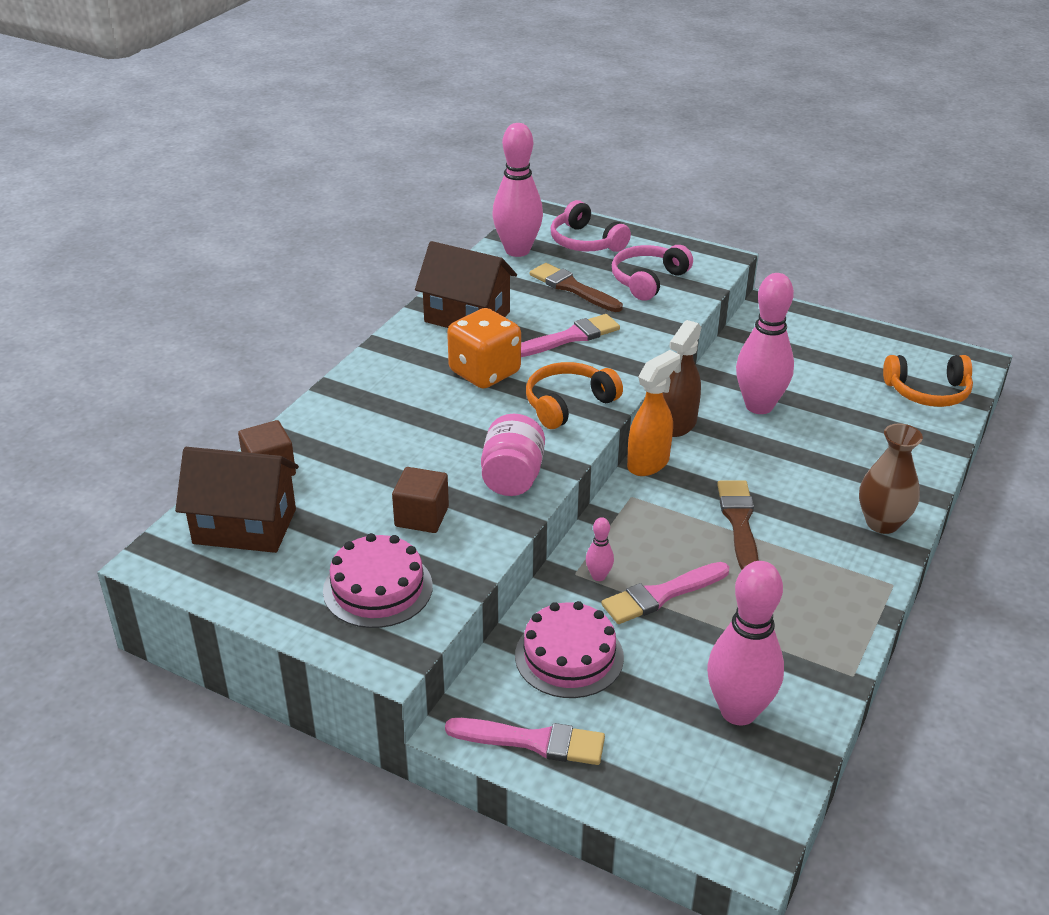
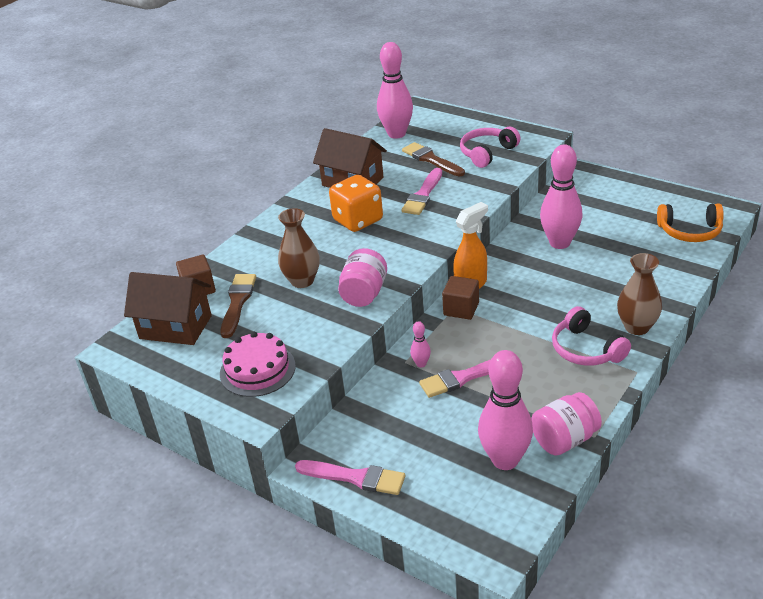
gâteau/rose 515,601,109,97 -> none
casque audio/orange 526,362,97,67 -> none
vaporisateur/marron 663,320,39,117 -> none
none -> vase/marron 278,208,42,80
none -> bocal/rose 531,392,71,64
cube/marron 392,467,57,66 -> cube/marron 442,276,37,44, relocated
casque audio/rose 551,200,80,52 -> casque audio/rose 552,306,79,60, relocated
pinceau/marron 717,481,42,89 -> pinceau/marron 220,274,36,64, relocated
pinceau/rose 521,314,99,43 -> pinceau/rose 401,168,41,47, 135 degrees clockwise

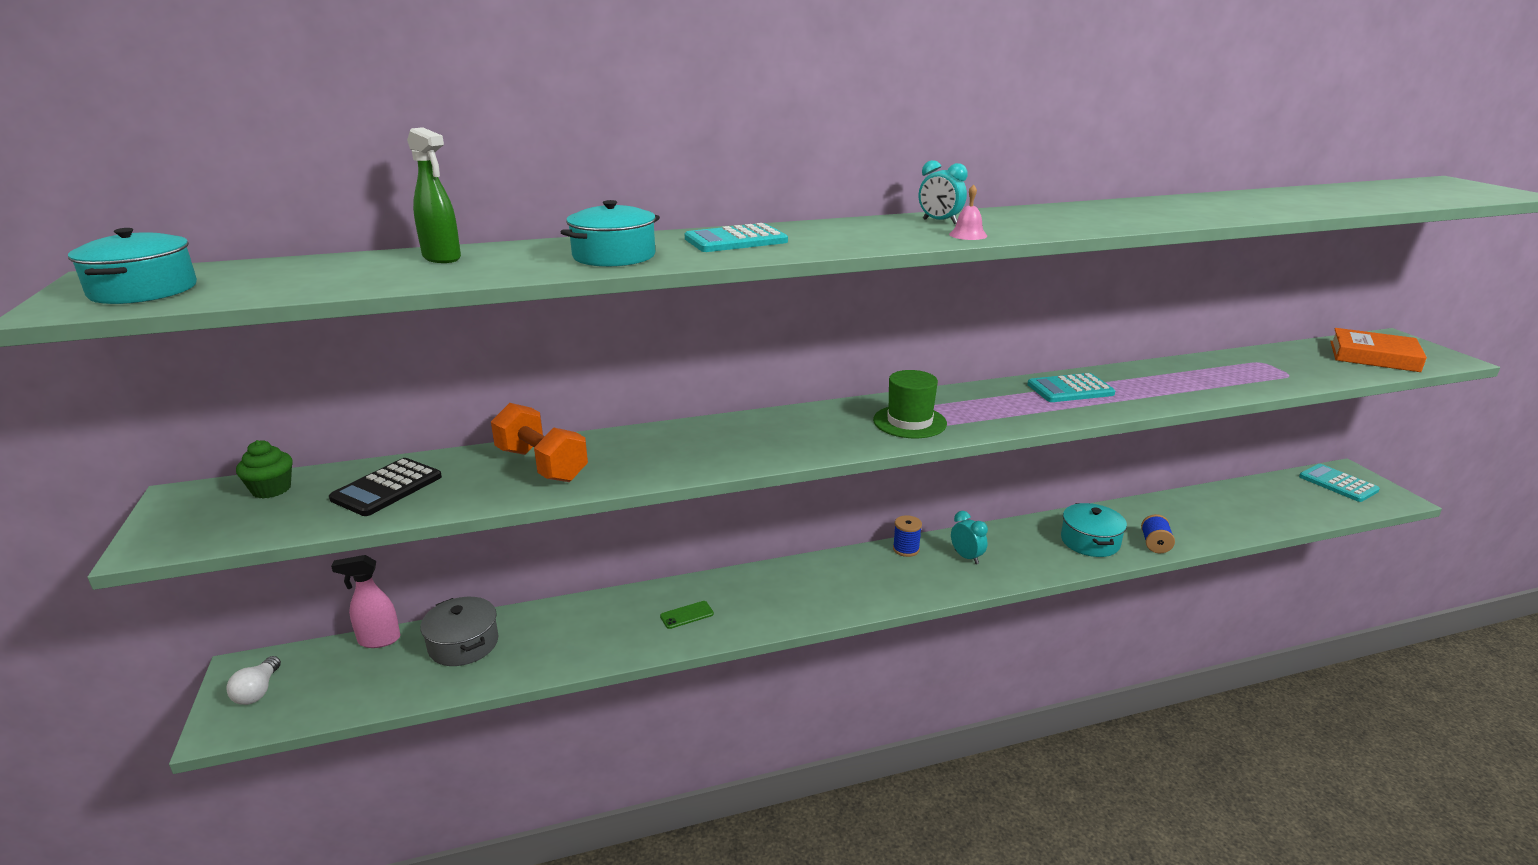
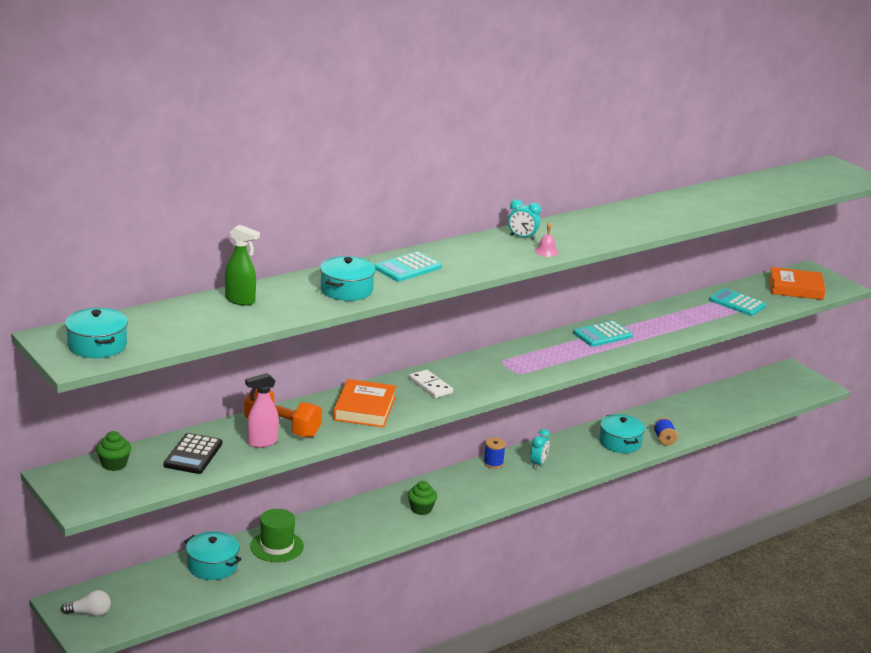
téléphone/vert 660,601,54,28 -> none
none -> livre/orange 333,379,63,49
none -> muffin/vert 408,481,29,34
none -> domino/blanc 409,370,44,28
vaporisateur/rose 331,555,69,93 -> vaporisateur/rose 245,373,34,75, relocated
chapeau/vert 873,370,74,68 -> chapeau/vert 250,509,54,53, relocated
calculatrice/turquoise 1299,464,81,38 -> calculatrice/turquoise 709,288,57,28, relocated
marmite/gris 420,597,79,69 -> marmite/turquoise 184,531,58,49
ampoule/blanc 226,656,55,49 -> ampoule/blanc 61,590,50,26, 75 degrees counterclockwise
réveil/turquoise 951,511,37,53 -> réveil/turquoise 530,429,20,40, 75 degrees clockwise

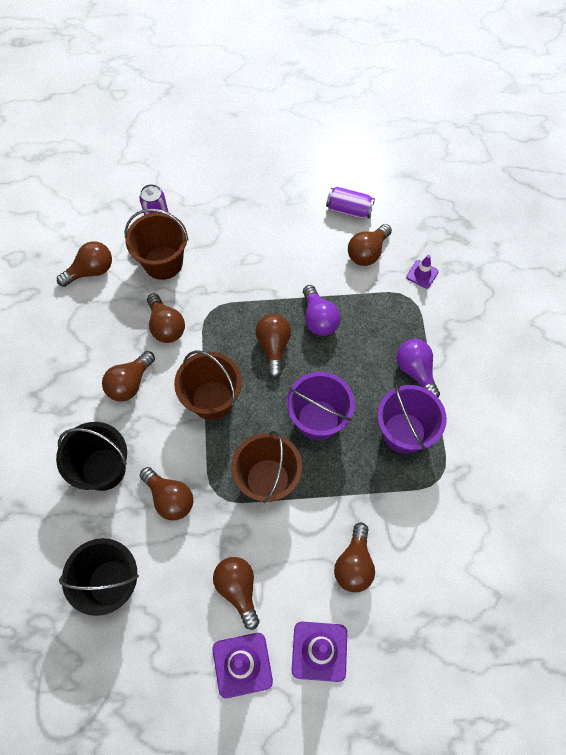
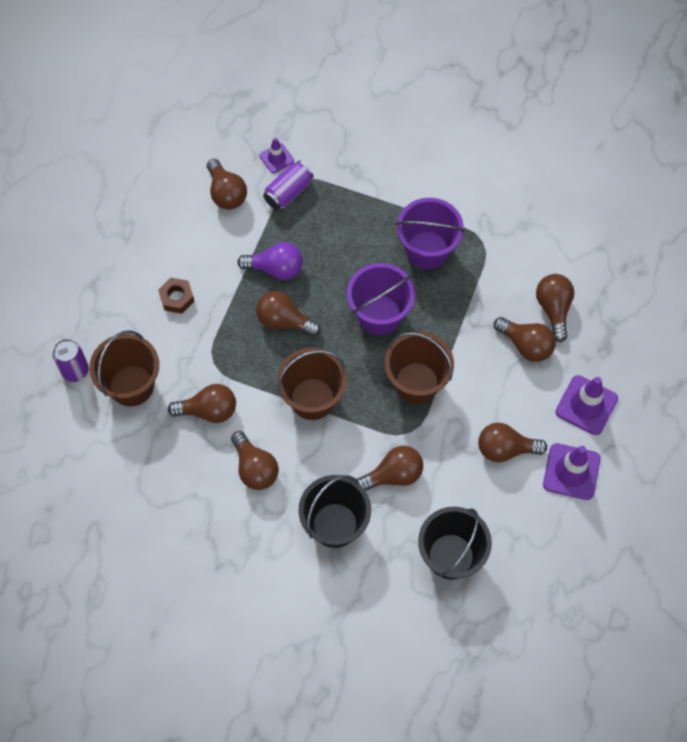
ampoule/violet 396,339,44,59 -> none
none -> écrou/marron 158,278,37,36
ampoule/marron 57,241,55,46 -> ampoule/marron 536,274,38,68, relocated
canette/violet 326,187,49,32 -> canette/violet 263,161,51,49, relocated

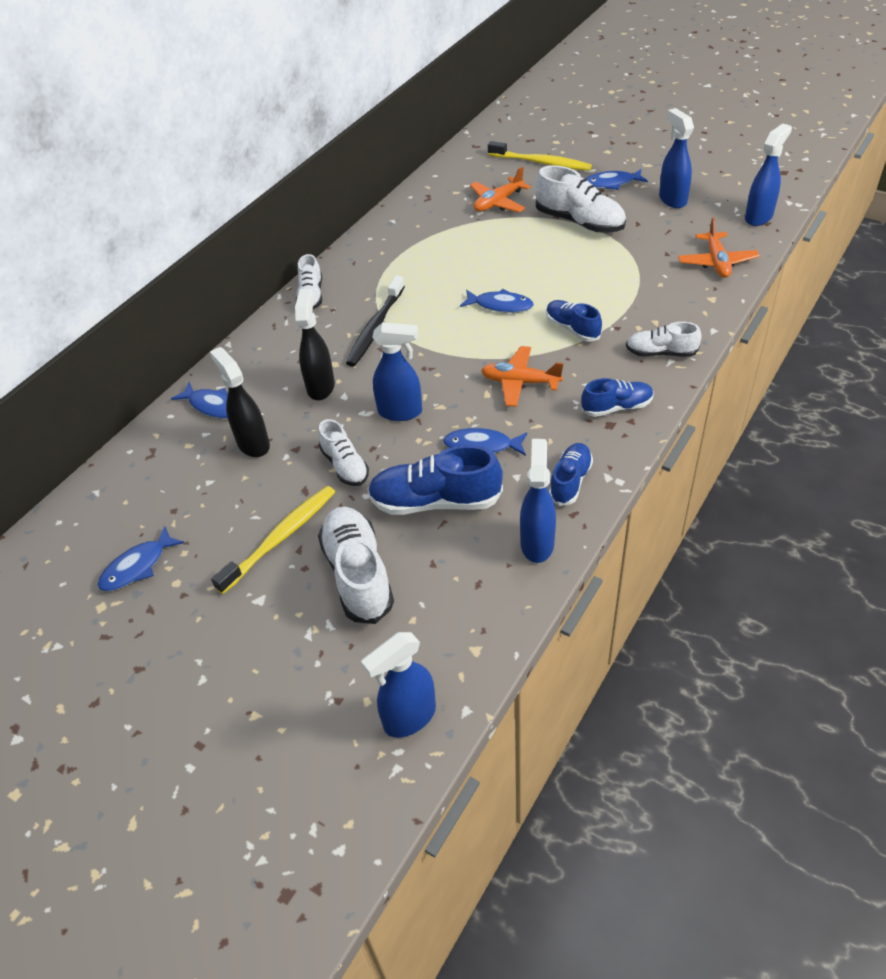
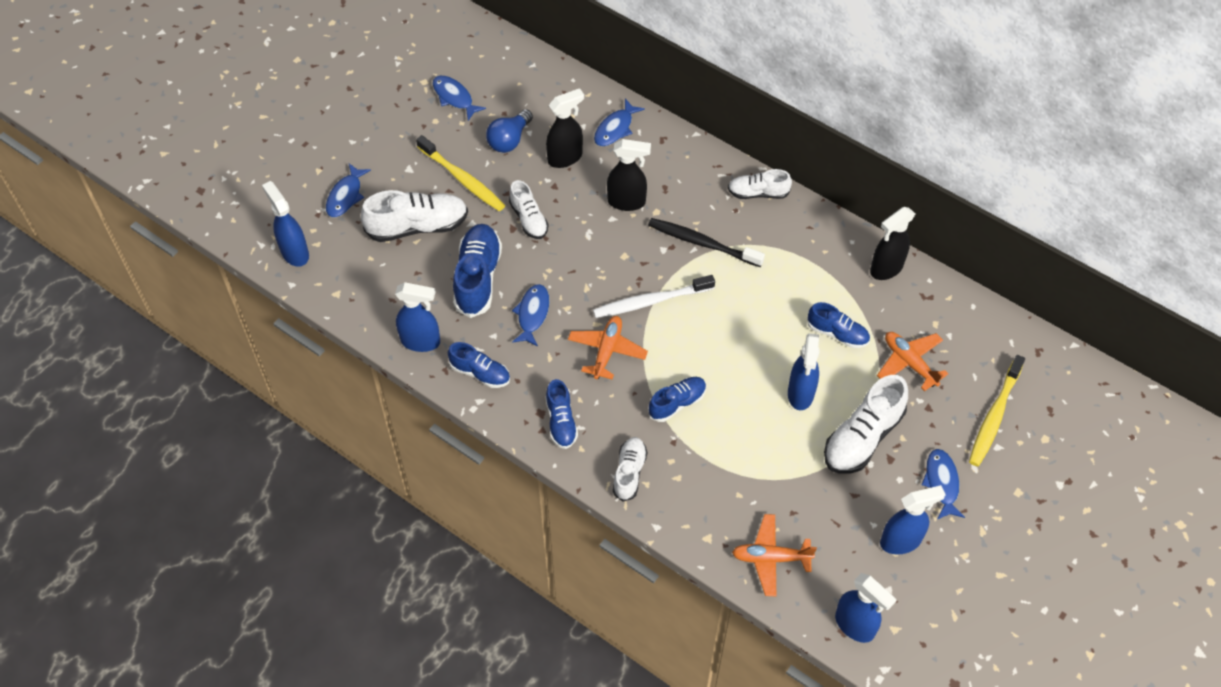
none -> ampoule/bleu 486,109,47,44
none -> brosse à dents/blanc 593,275,122,43
none -> chaussure/bleu 807,302,63,46
none -> vaporisateur/noir 870,207,45,73
vaporisateur/bleu 372,322,50,99 -> vaporisateur/bleu 788,333,32,77, relocated
poisson/bleu 460,289,74,24 -> poisson/bleu 326,164,45,53, relocated
chaussure/blanc 318,419,51,67 -> chaussure/blanc 509,180,40,59, 90 degrees counterclockwise

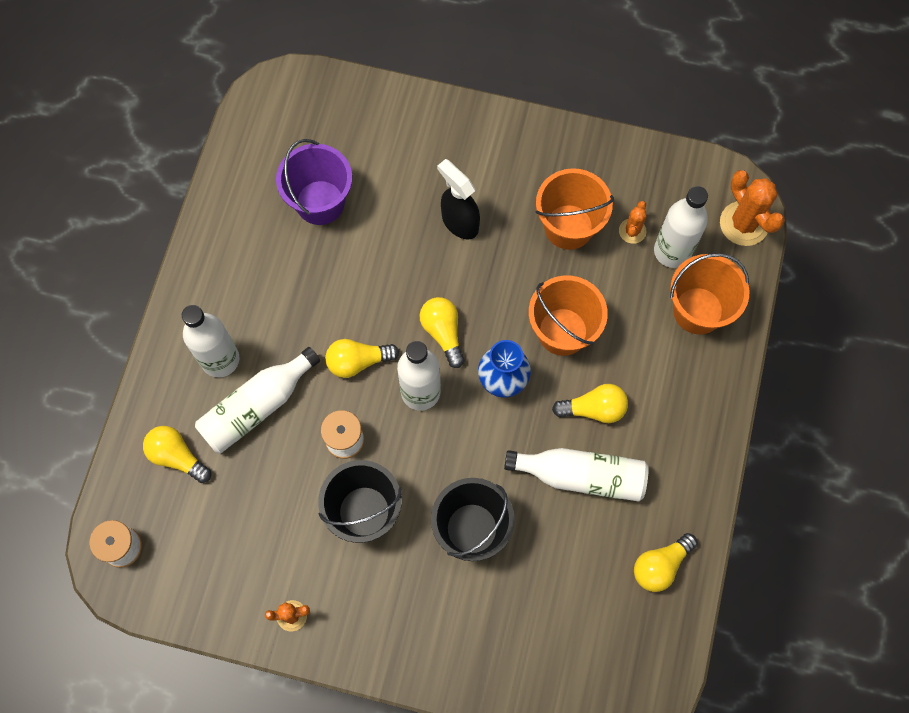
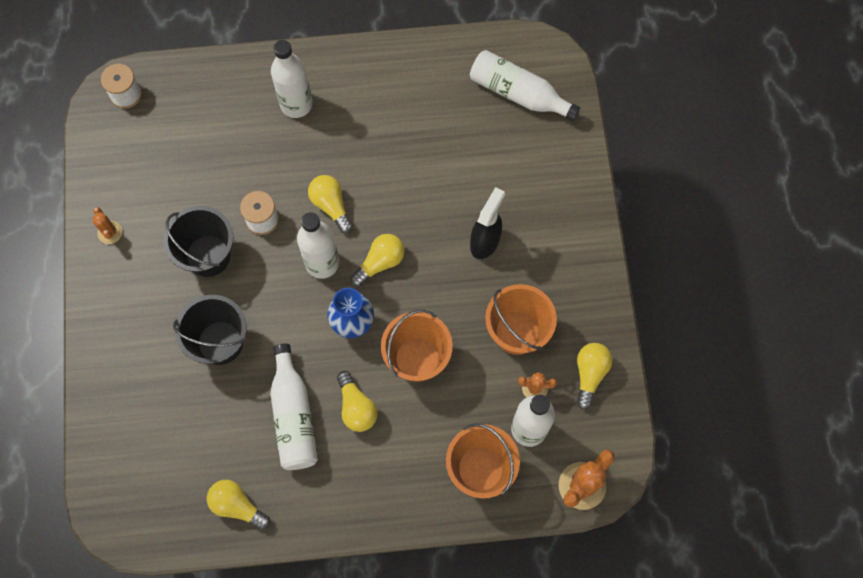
seau/violet 276,139,76,86 -> none
ampoule/jaune 143,426,68,57 -> ampoule/jaune 577,343,36,67, relocated
bouteille/blanc 195,347,125,106 -> bouteille/blanc 470,50,110,72, relocated

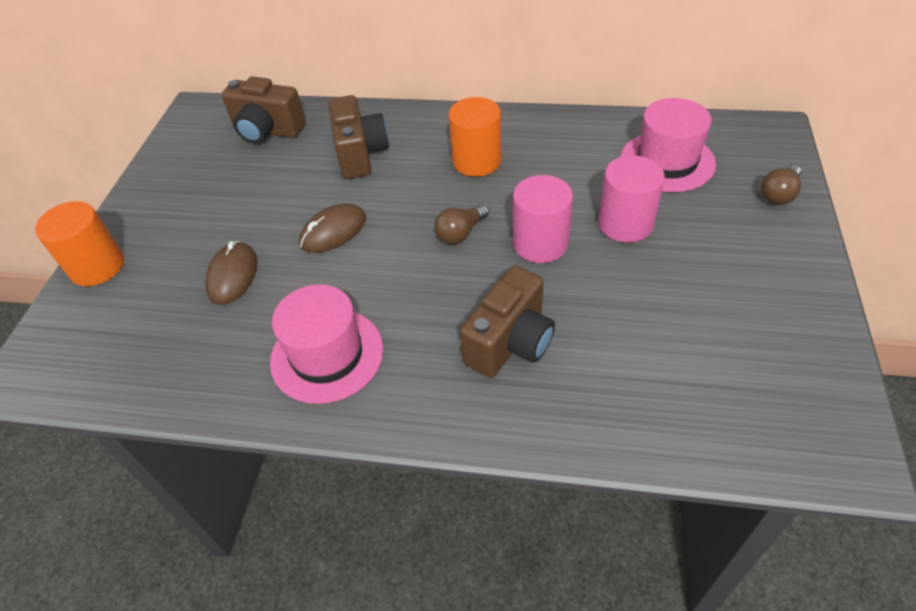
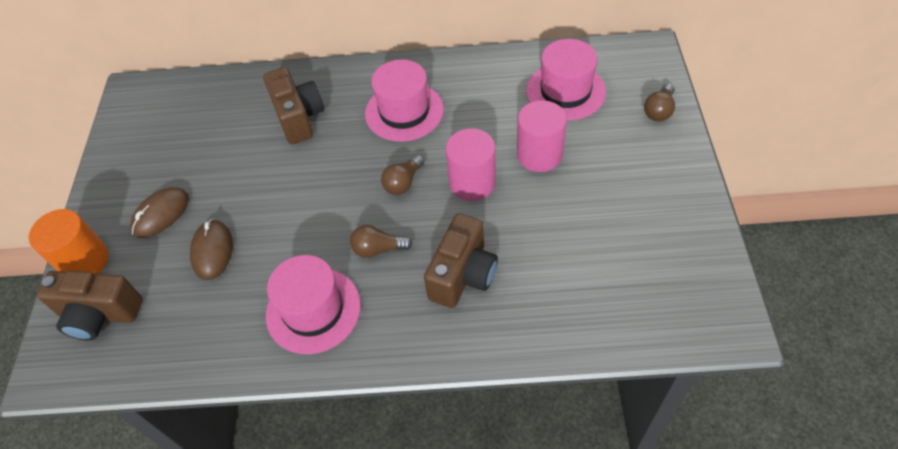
none -> ampoule/marron 350,225,63,33
appareil photo/marron 222,76,84,68 -> appareil photo/marron 37,271,106,69, relocated
souris/marron 299,204,67,49 -> souris/marron 130,187,59,51, relocated
cylindre/orange 449,97,52,80 -> chapeau/rose 365,60,79,82

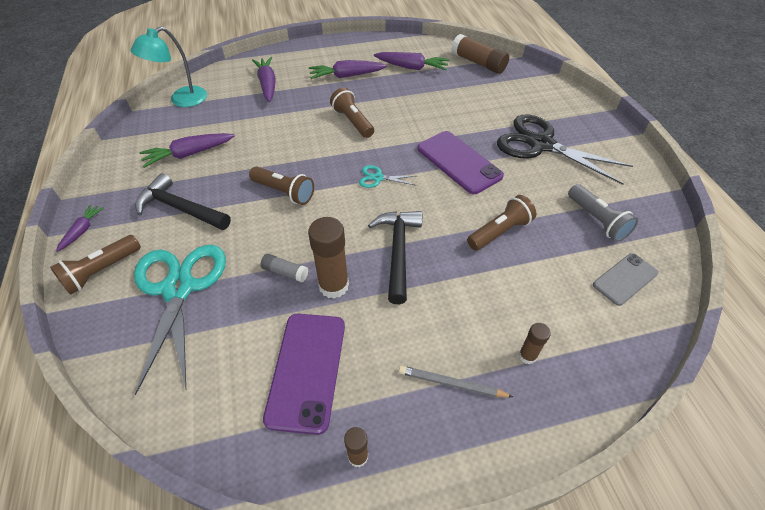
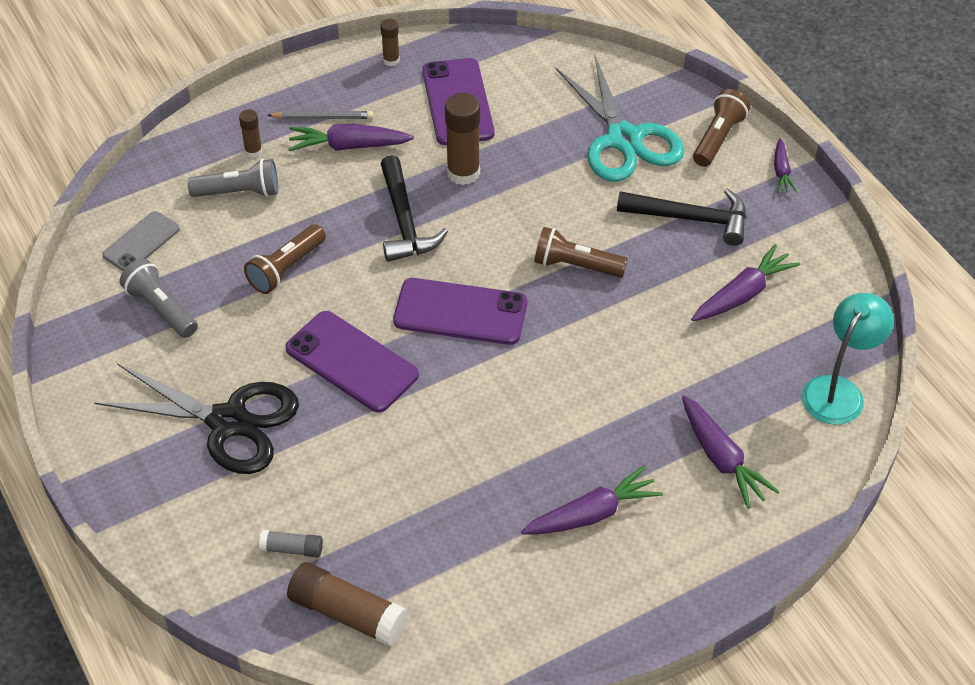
lampe de poche/marron 330,88,44,50 -> none
none -> lampe de poche/gris 188,159,90,38
bâton de colle/gris 260,254,48,28 -> bâton de colle/gris 259,530,64,27, relocated
carotte/violet 374,52,75,19 -> carotte/violet 288,124,126,27, relocated
ciseaux/turquoise 359,165,56,23 -> téléphone/violet 393,278,134,67

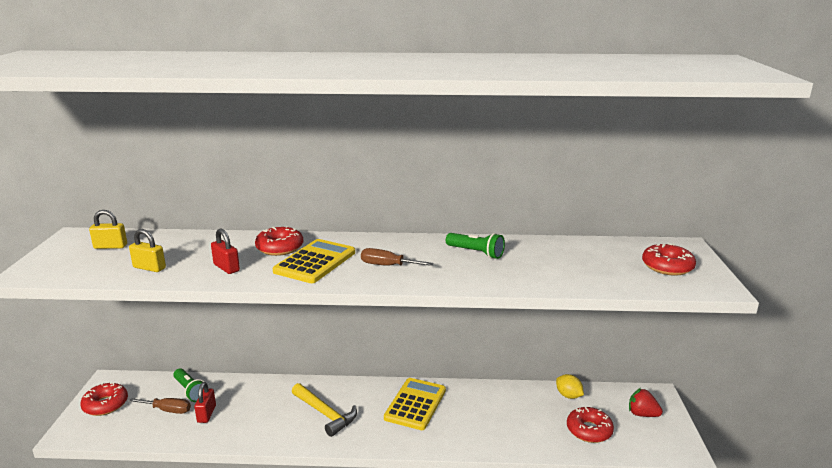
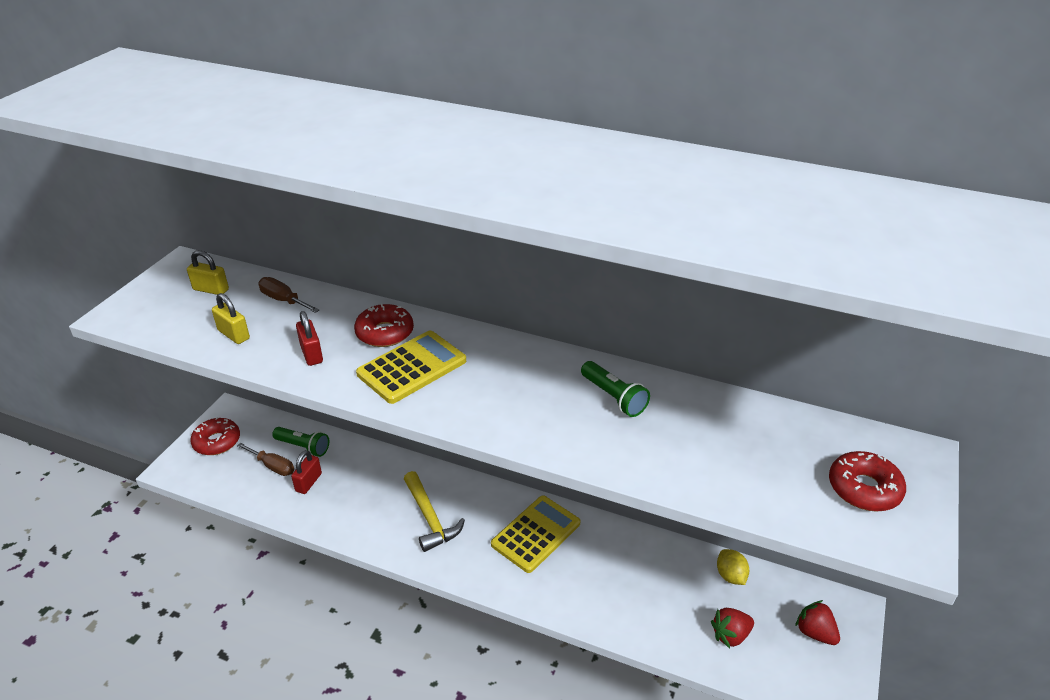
tournevis/marron 361,248,72,18 -> tournevis/marron 258,277,61,36, relocated
beignet/rouge 567,407,47,36 -> fraise/rouge 711,608,43,40
lampe de poche/vert 173,368,32,34 -> lampe de poche/vert 272,427,57,30, 45 degrees counterclockwise

